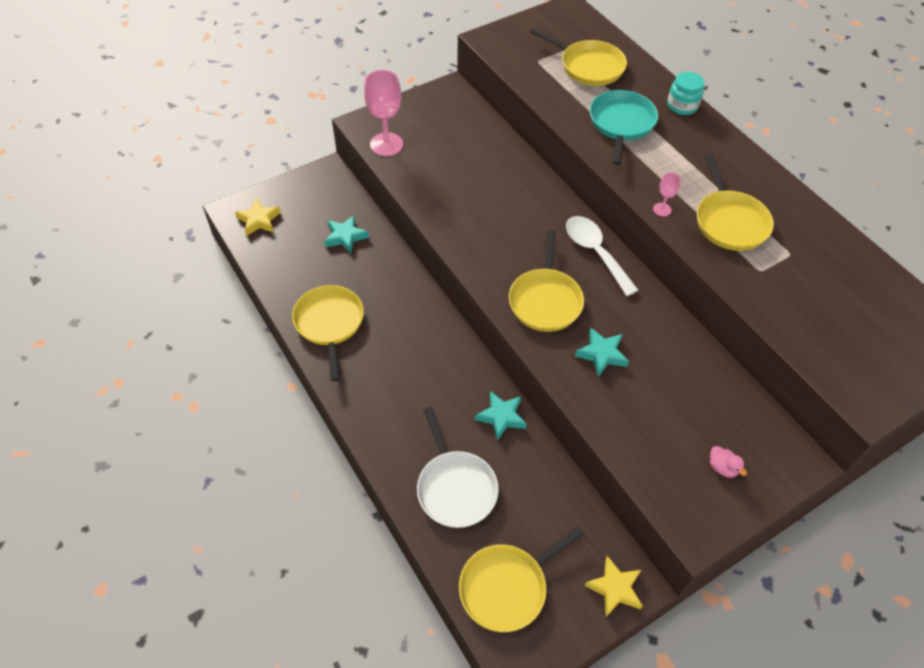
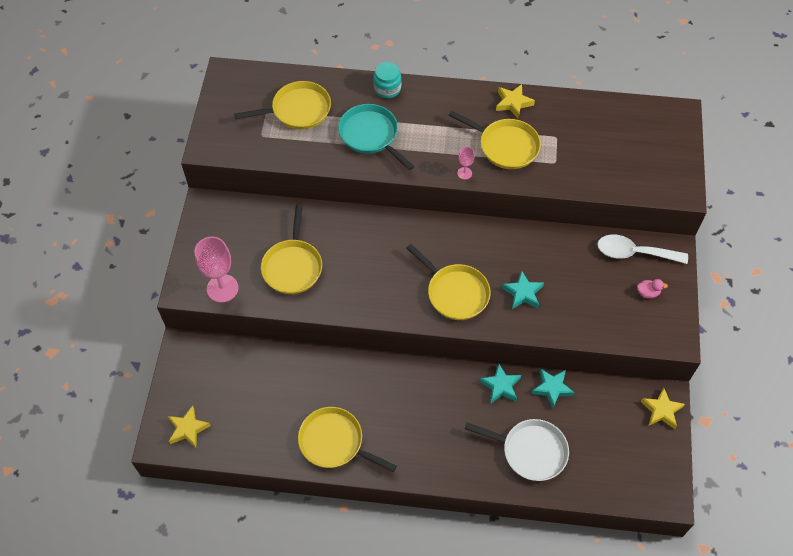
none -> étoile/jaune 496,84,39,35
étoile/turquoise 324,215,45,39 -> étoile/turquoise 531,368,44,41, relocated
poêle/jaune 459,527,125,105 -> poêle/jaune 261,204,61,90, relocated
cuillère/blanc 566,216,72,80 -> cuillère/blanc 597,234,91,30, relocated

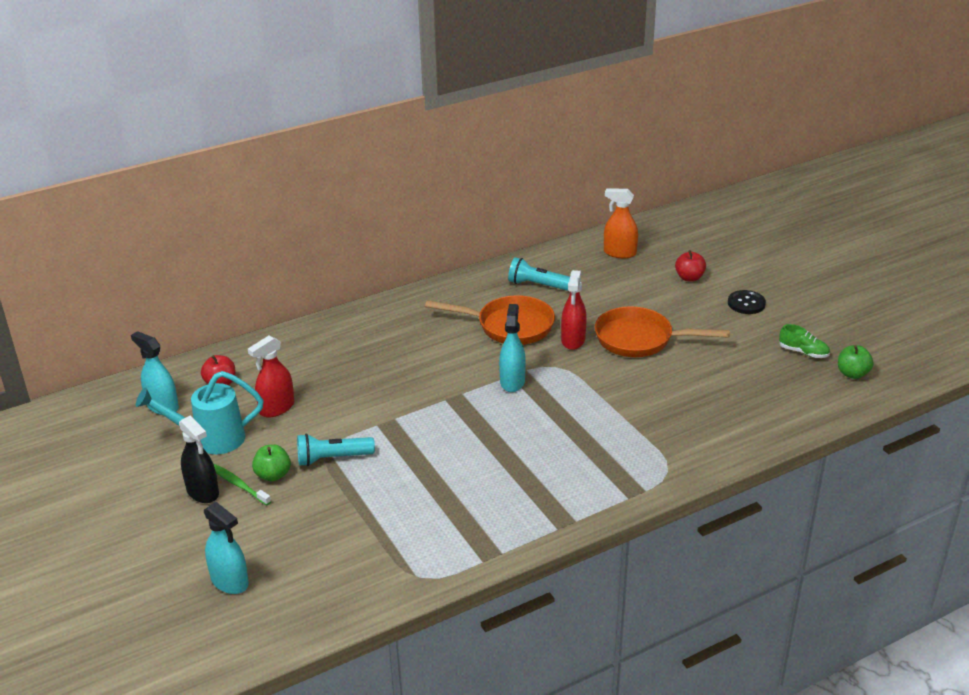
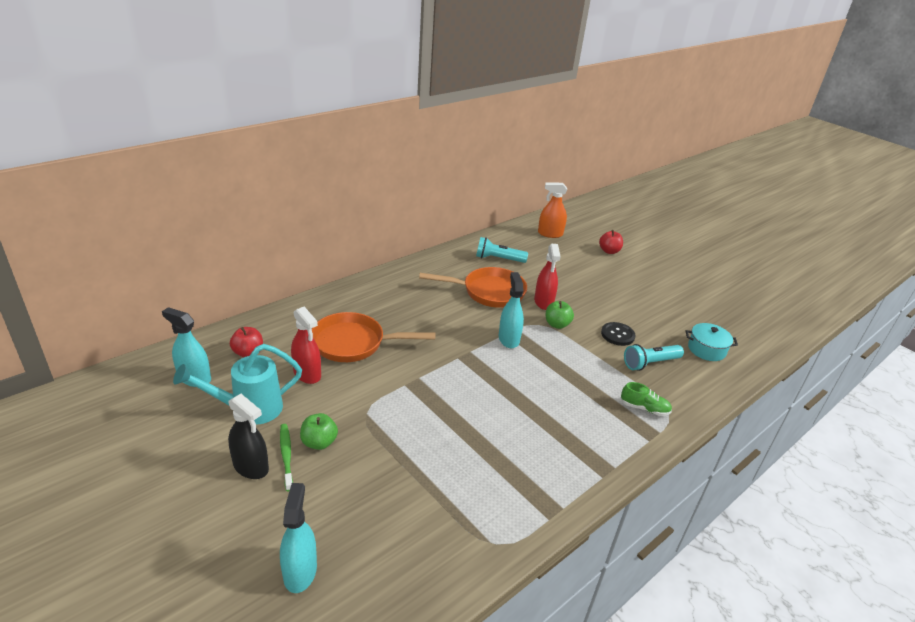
none -> marmite/turquoise 686,323,52,38
lampe de poche/turquoise 297,434,78,32 -> lampe de poche/turquoise 624,344,60,27, relocated
poêle/orange 595,306,135,51 -> poêle/orange 312,312,124,50, relocated
bouton/noir 728,290,38,24 -> bouton/noir 601,322,35,24, relocated
chaussure/vert 779,324,51,34 -> chaussure/vert 621,382,51,34, relocated
pomme/vert 838,345,35,34 -> pomme/vert 546,301,28,28, relocated
vaporisateur/turquoise 204,502,45,92 -> vaporisateur/turquoise 280,483,37,110, 120 degrees counterclockwise
brosse à dents/vert 214,464,57,41 -> brosse à dents/vert 280,424,13,68, 45 degrees clockwise
vaporisateur/rouge 248,336,46,81 -> vaporisateur/rouge 291,307,30,77, 75 degrees counterclockwise

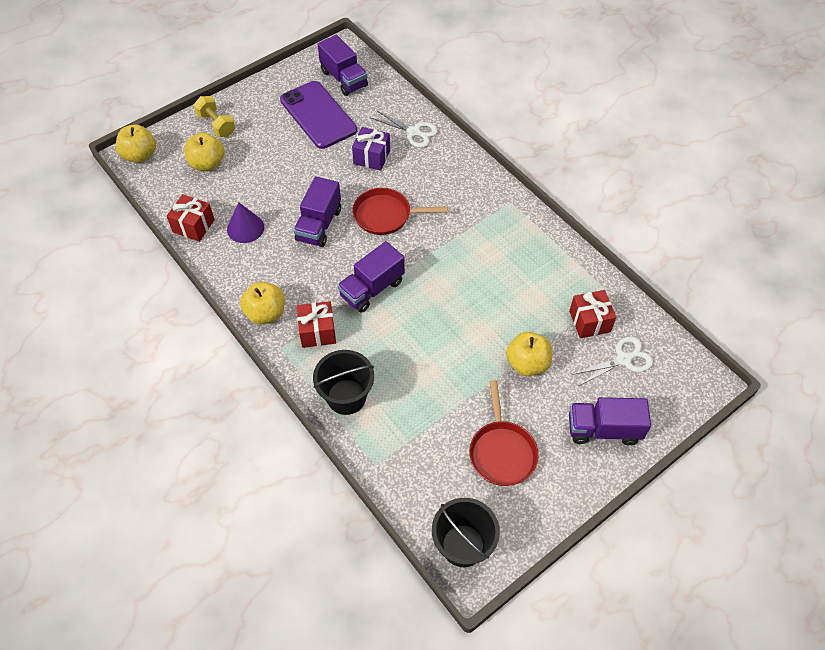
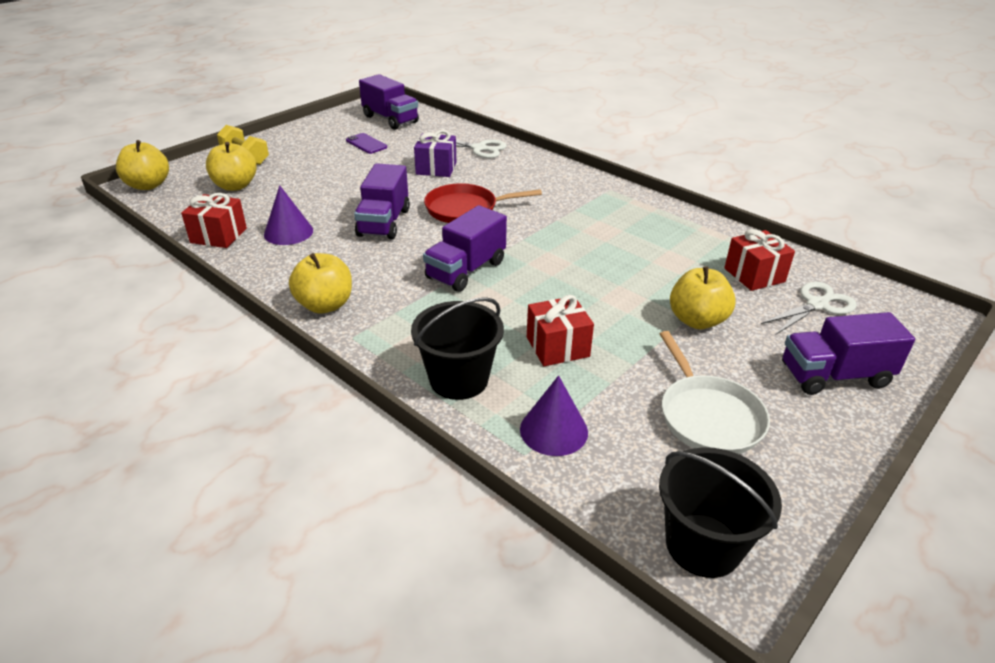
none -> cône/violet 520,375,68,81
cadeau/rouge 297,301,39,47 -> cadeau/rouge 527,295,67,71, relocated
poêle/rouge 469,380,70,106 -> poêle/blanc 660,331,110,123
téléphone/violet 280,81,77,68 -> téléphone/violet 346,133,41,21, x0.44

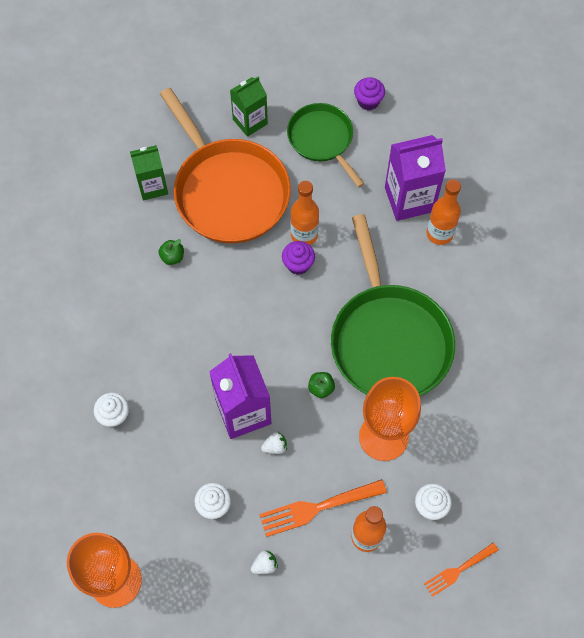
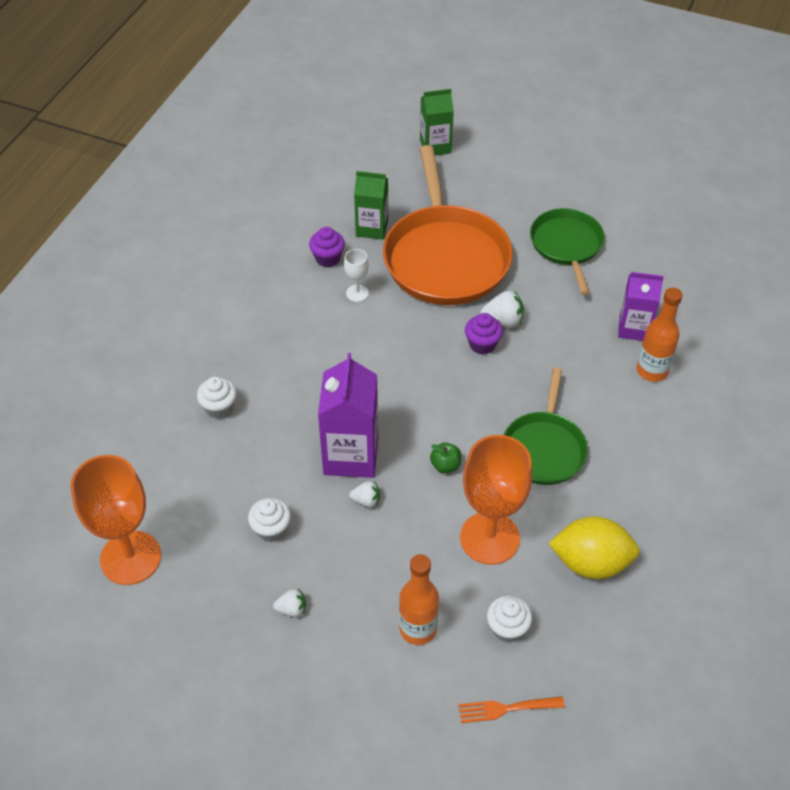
fourchette/orange 259,479,128,58 -> none
none -> citron/jaune 549,517,91,62
brique de lait/vert 230,77,38,60 -> brique de lait/vert 420,89,34,66, relocated
muffin/violet 354,77,31,34 -> muffin/violet 309,227,36,40, relocated
pomme/vert 159,239,25,26 -> verre à pied/blanc 344,249,25,53
bouteille/orange 291,180,28,65 -> fraise/blanc 480,290,44,38
poêle/vert 331,214,124,182 -> poêle/vert 504,367,84,118, x0.58
brique de lait/violet 385,135,61,86 -> brique de lait/violet 618,272,46,69, x0.65

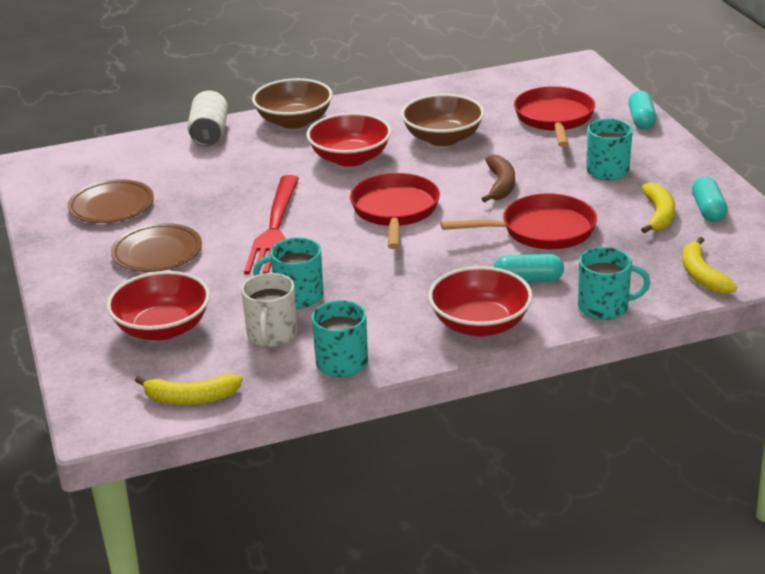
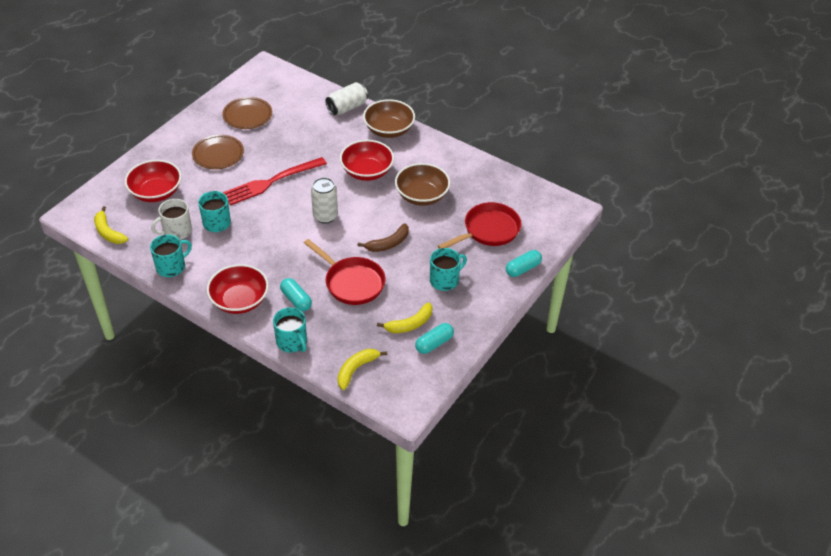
poêle/rouge 350,173,90,76 -> canette/blanc 311,177,27,47

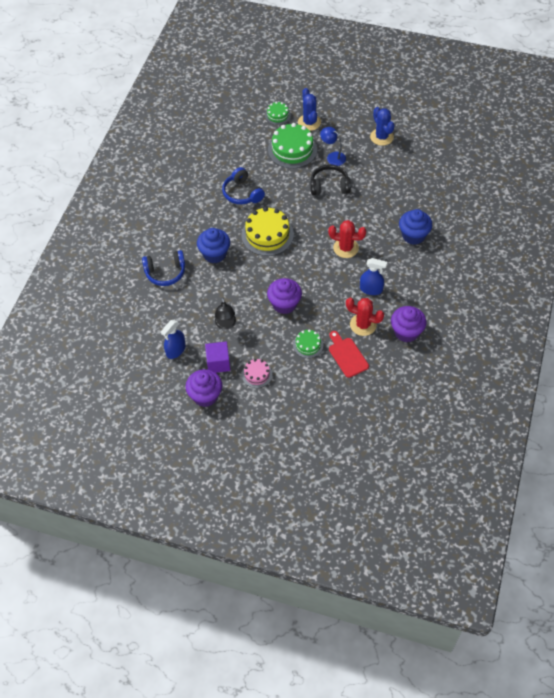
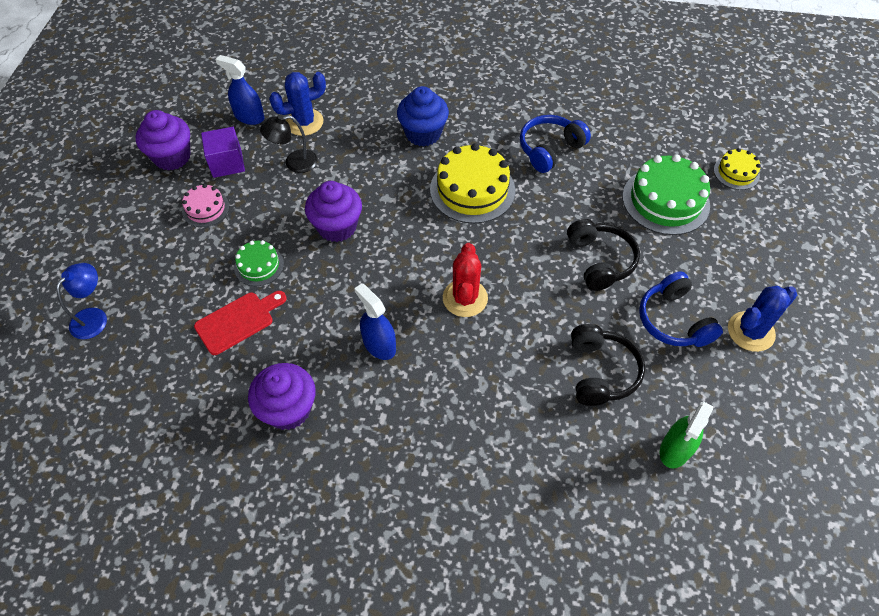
cactus/rouge 346,298,38,38 -> none
muffin/bleu 399,209,33,36 -> none
none -> casque audio/noir 571,324,74,82
none -> vaporisateur/vert 660,401,53,67
casque audio/bleu 142,250,43,36 -> casque audio/bleu 639,271,84,76, relocated
cactus/bleu 298,88,23,43 -> cactus/bleu 269,72,57,64, relocated
lampe/bleu 320,127,26,39 -> lampe/bleu 56,263,51,76, relocated
gâteau/vert 265,102,26,23 -> gâteau/jaune 714,148,47,42
vaporisateur/bleu 360,258,27,37 -> vaporisateur/bleu 354,283,42,77, 135 degrees clockwise

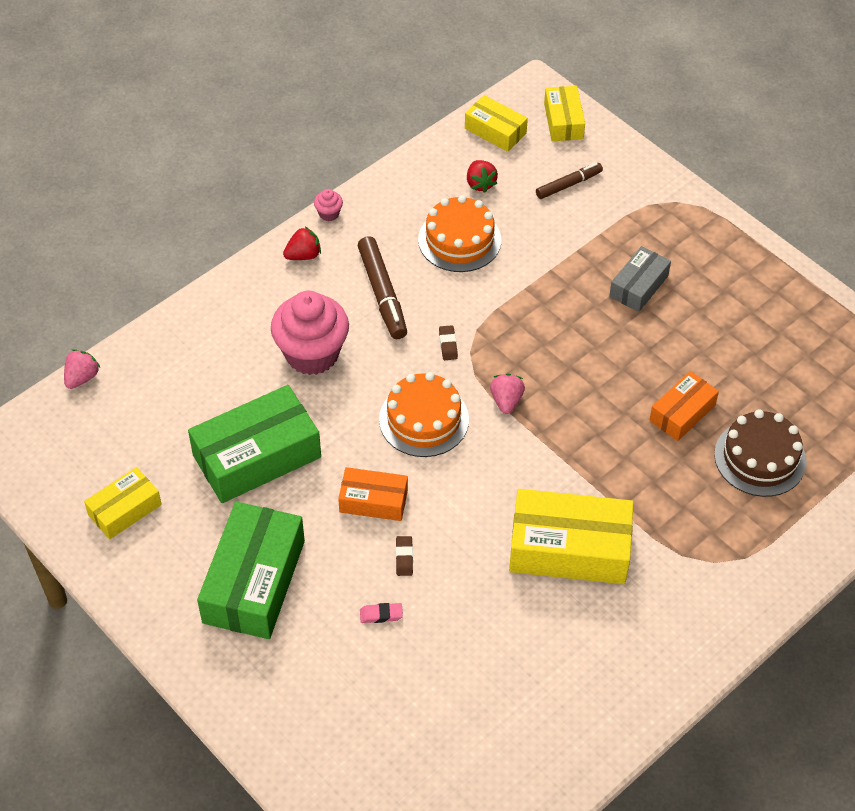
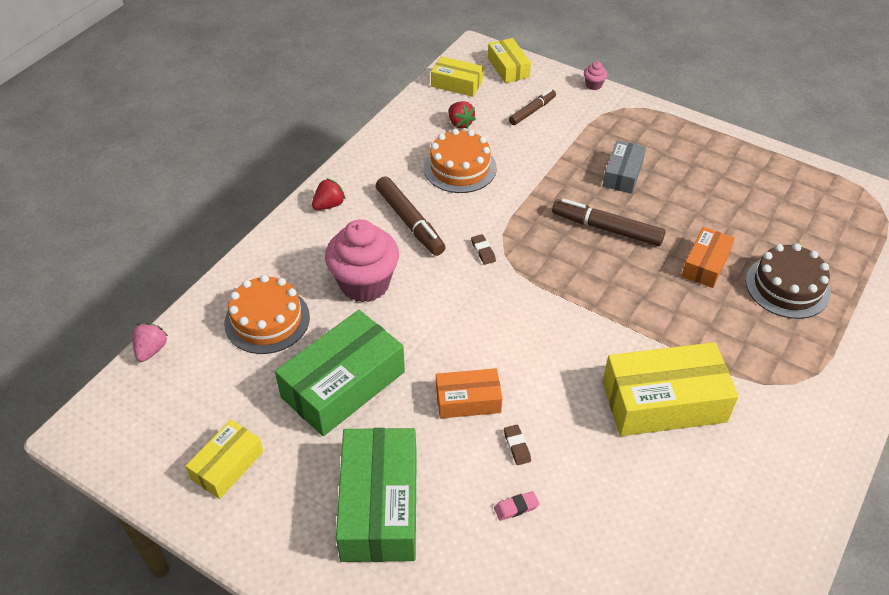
fraise/rose 490,374,35,40 -> none
none -> feutre/marron 552,198,114,48
muffin/rose 314,189,29,32 -> muffin/rose 584,61,23,29, relocated
gâteau/orange 379,372,90,85 -> gâteau/orange 224,275,86,79, relocated

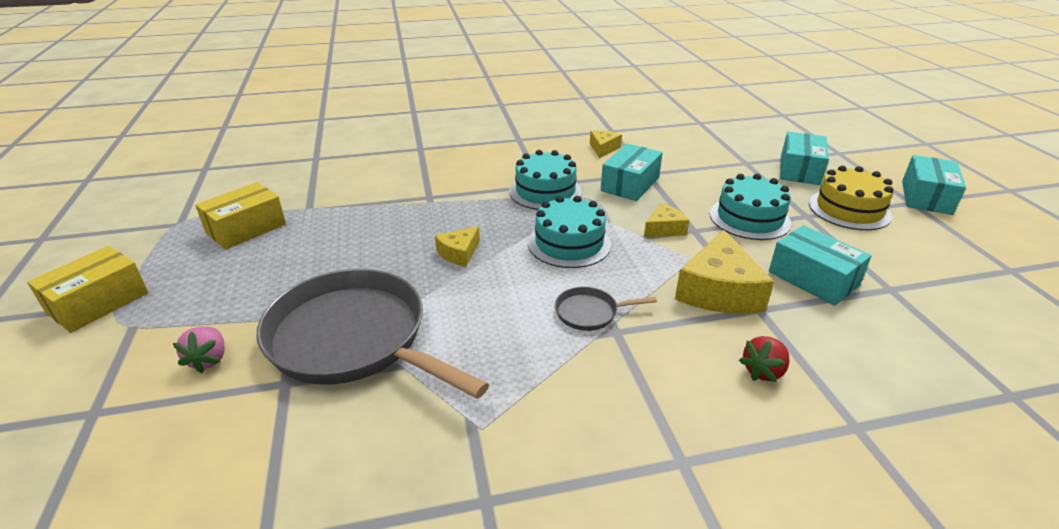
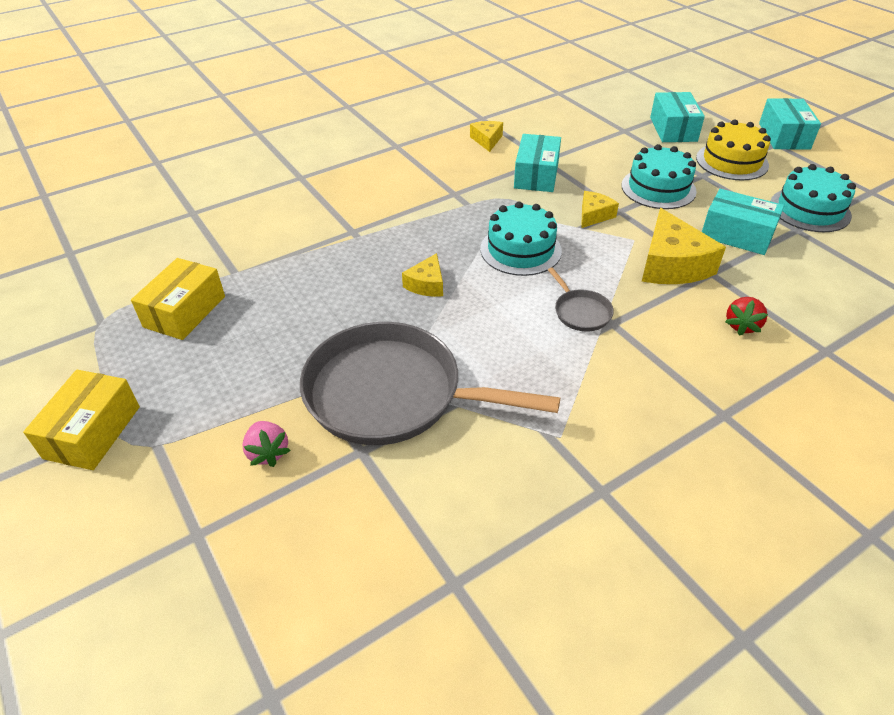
gâteau/turquoise 509,150,73,60 -> gâteau/turquoise 770,164,86,68, relocated
poêle/gris 555,287,102,44 -> poêle/gris 548,267,66,64, 90 degrees counterclockwise

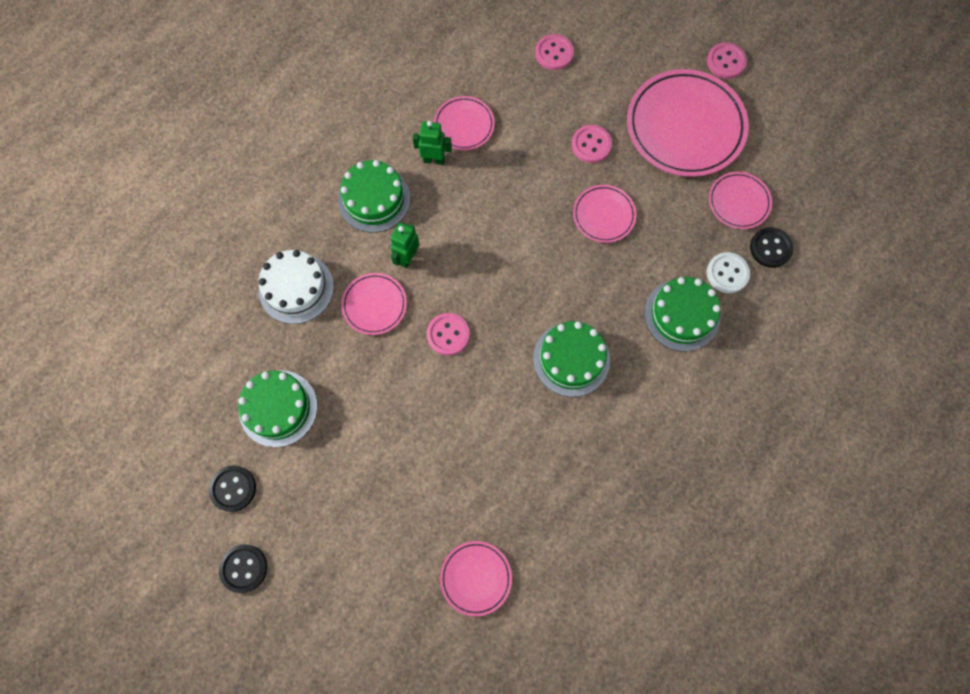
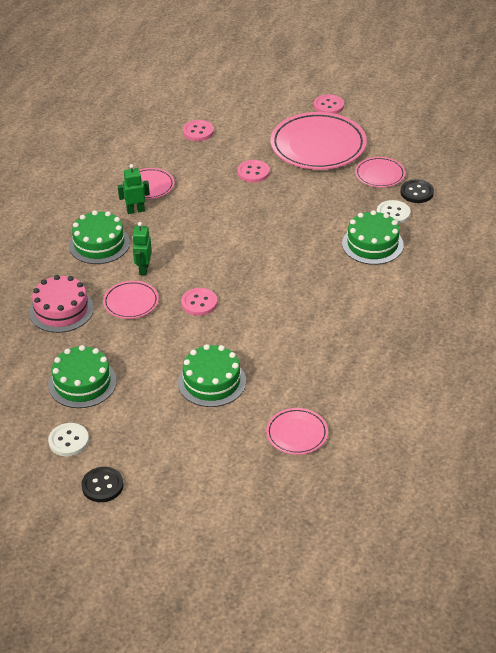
assiette/rose 573,185,63,58 -> none
gâteau/vert 533,321,77,76 -> gâteau/vert 178,344,68,63, relocated
bouton/noir 209,465,47,47 -> bouton/blanc 48,423,41,33
gâteau/blanc 259,250,75,74 -> gâteau/rose 29,275,65,58

